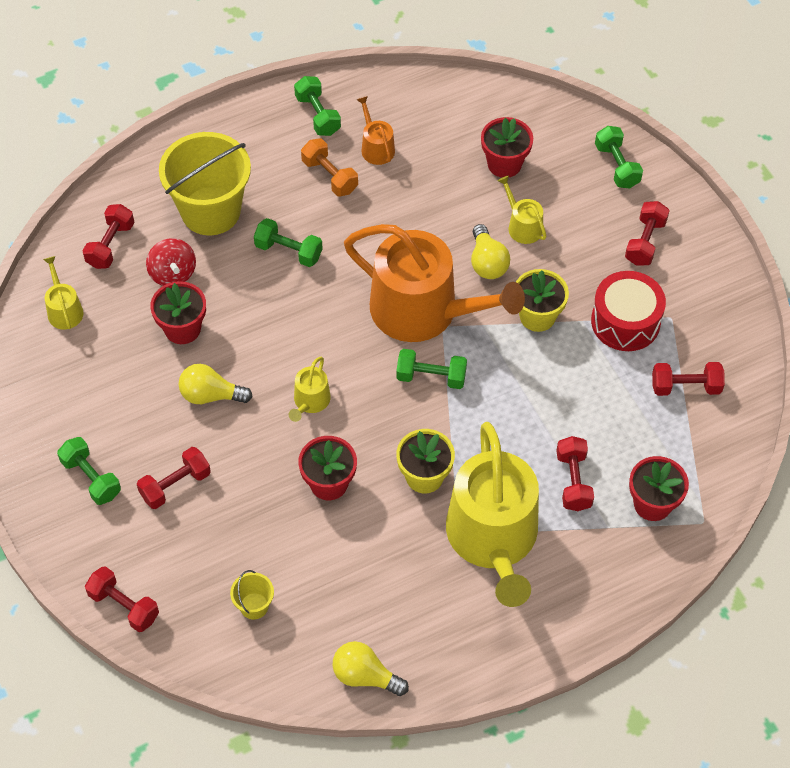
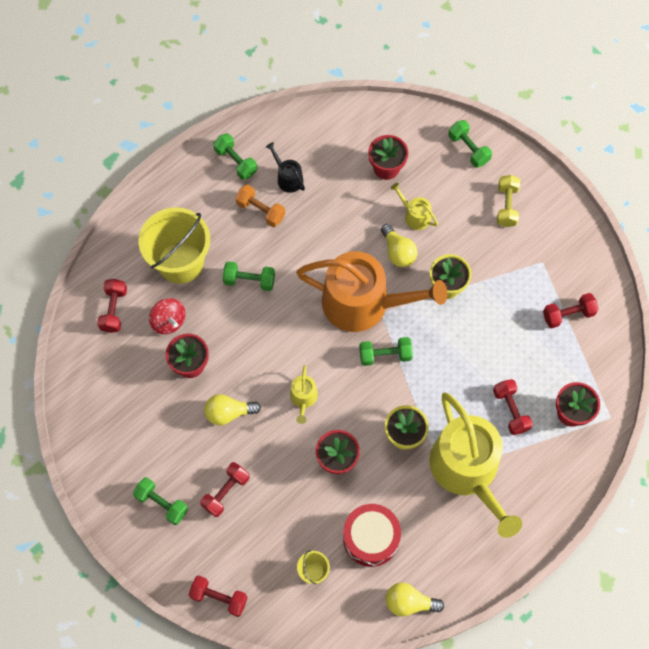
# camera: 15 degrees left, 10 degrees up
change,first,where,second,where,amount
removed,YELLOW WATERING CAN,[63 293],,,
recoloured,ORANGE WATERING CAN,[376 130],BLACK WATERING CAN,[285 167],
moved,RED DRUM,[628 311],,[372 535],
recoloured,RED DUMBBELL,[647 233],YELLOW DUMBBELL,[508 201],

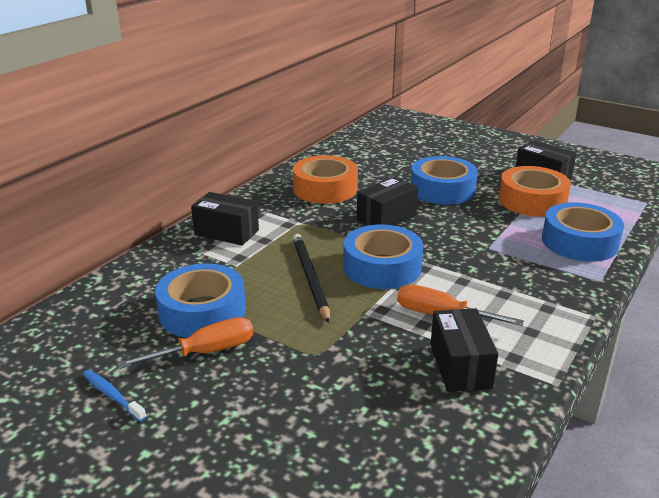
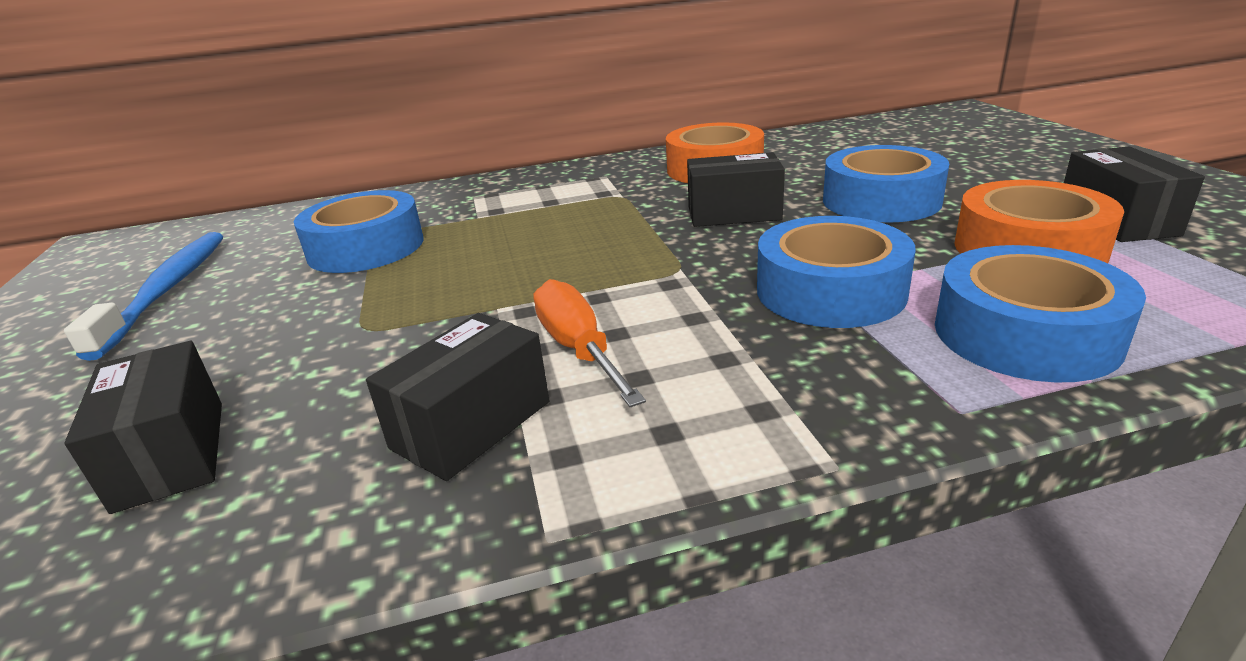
# camera: 45 degrees right, 0 degrees up
change,first,where,second,where,amount
resized,BLUE TOOTHBRUSH,[115 396],,[143 296],x2.07
removed,ORANGE SCREWDRIVER,[185 343],,,
moved,BLACK BOX,[225 219],,[143 427],
removed,BLACK PENCIL,[311 278],,,
moved,BLUE TAPE,[383 257],,[836 272],

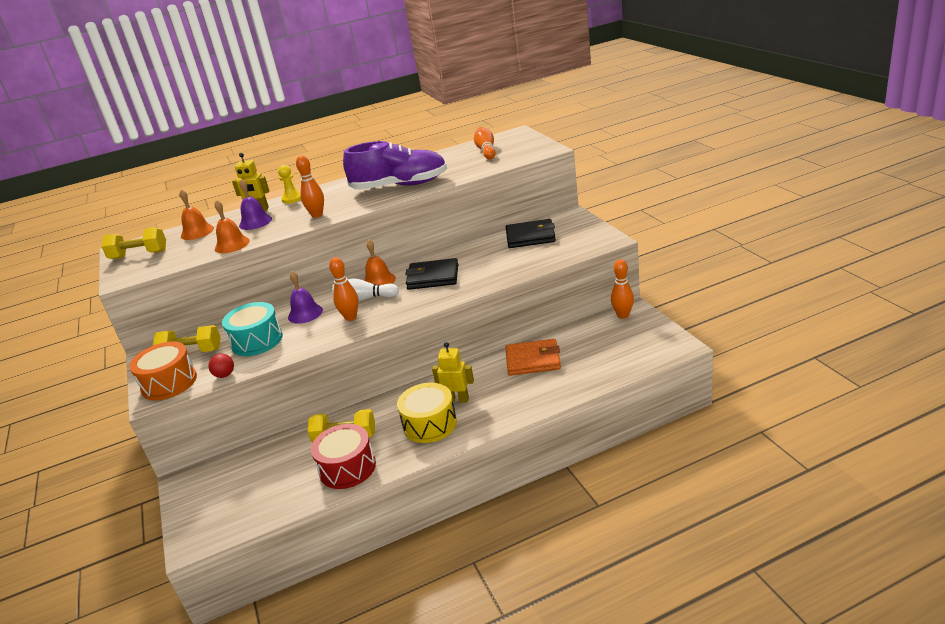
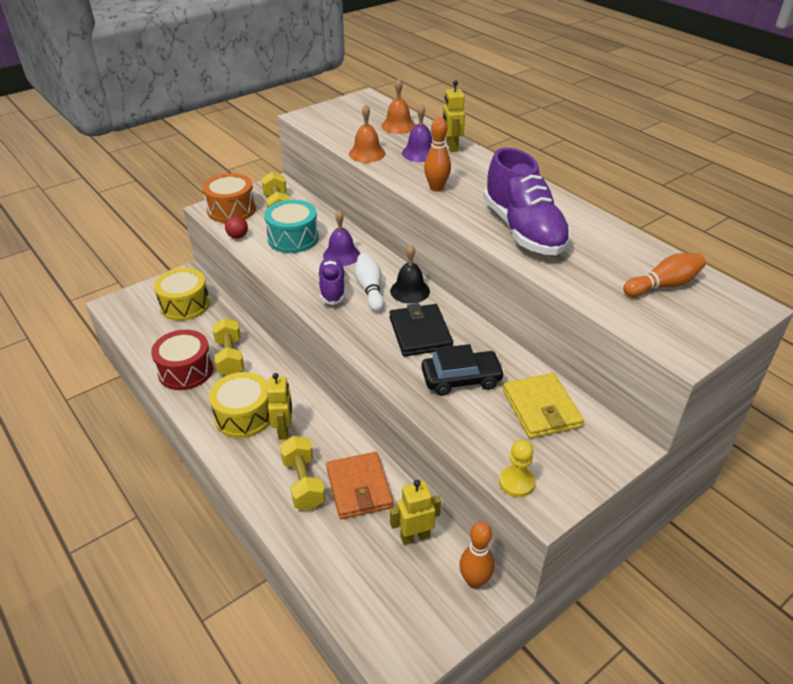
# camera: 70 degrees right, 10 degrees up
change,first,where,second,where,amount
moved,YELLOW DUMBBELL,[134 243],,[303 473],
moved,YELLOW PAWN,[289 184],,[517 468],
replaced,ORANGE BOWLING PIN,[344 289],PURPLE SHOE,[331 281],
recoloured,ORANGE BELL,[380 262],BLACK BELL,[410 274],
recoloured,BLACK WALLET,[531 233],YELLOW WALLET,[543 406],
added,,,YELLOW DRUM,[182 294],
added,,,YELLOW ROBOT,[415 512],
added,,,BLACK CAR,[463 370],

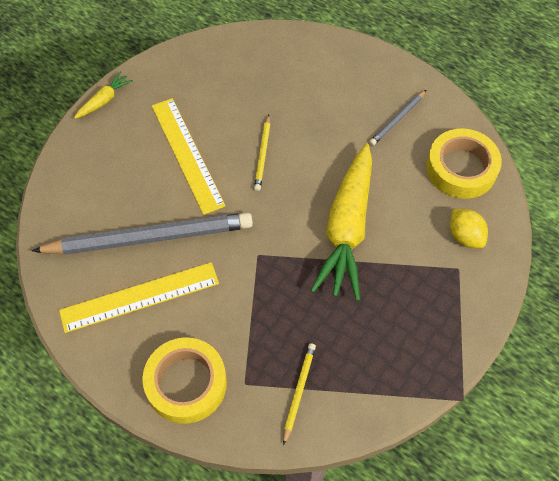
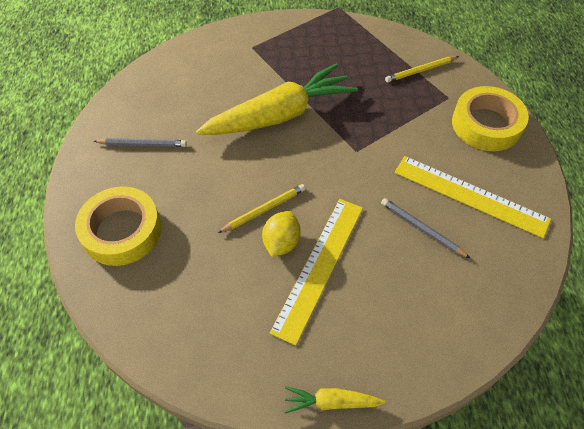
# camera: 130 degrees left, 5 degrees down
change,first,where,second,where,amount
resized,GREY PENCIL,[142 233],,[426 228],x0.45
moved,YELLOW TAPE,[464 164],,[118 226],
moved,YELLOW LEMON,[469 228],,[281 234],

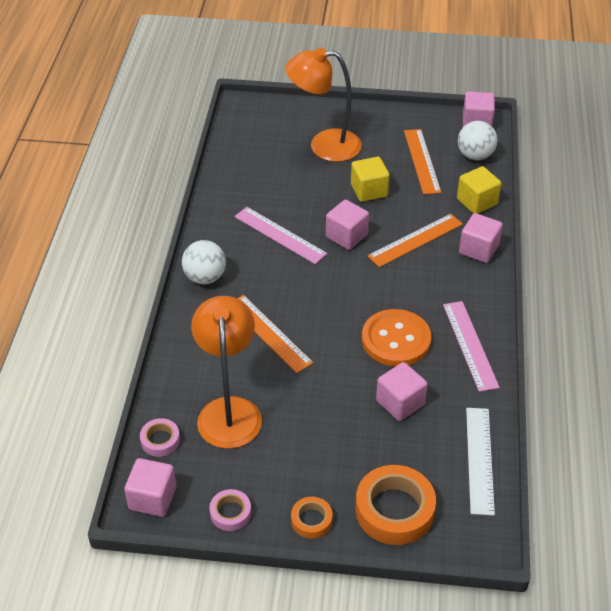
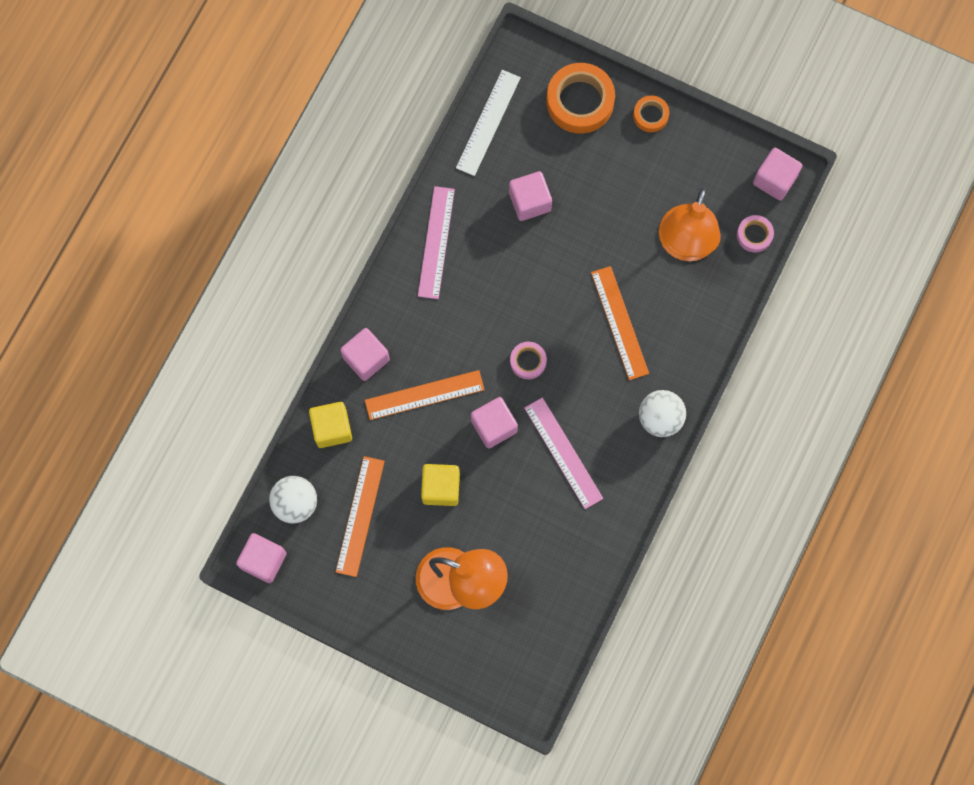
# camera: 160 degrees left, 30 degrees up
change,first,where,second,where,amount
moved,PINK TAPE,[230 510],,[528 360],
removed,ORANGE BUTTON,[396 337],,,

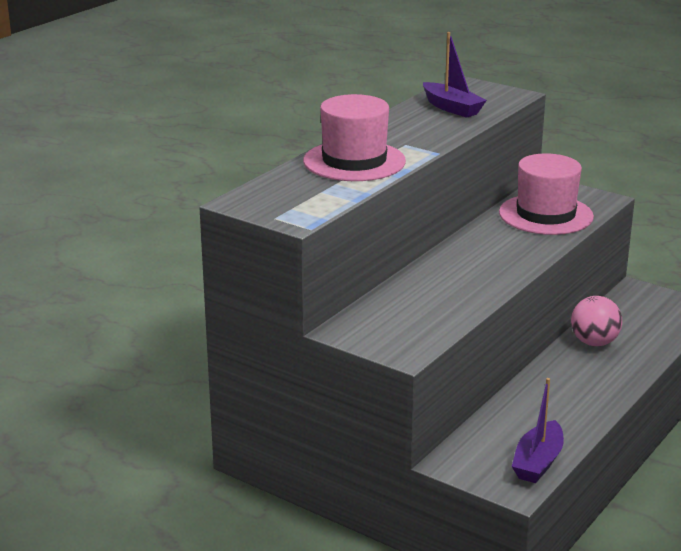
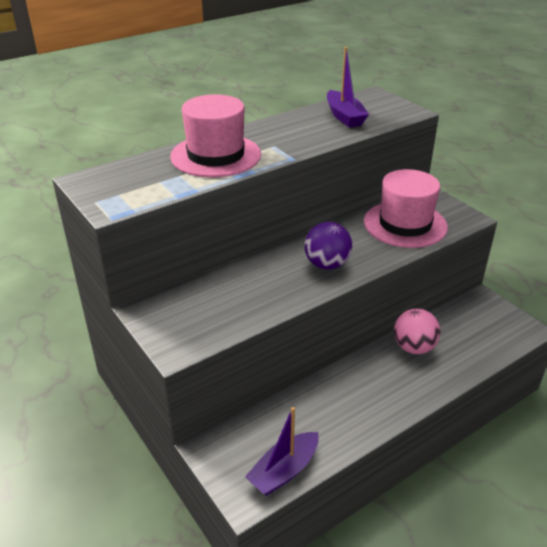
# camera: 20 degrees right, 10 degrees up
change,first,where,second,where,amount
added,,,PURPLE BALL,[328 246],

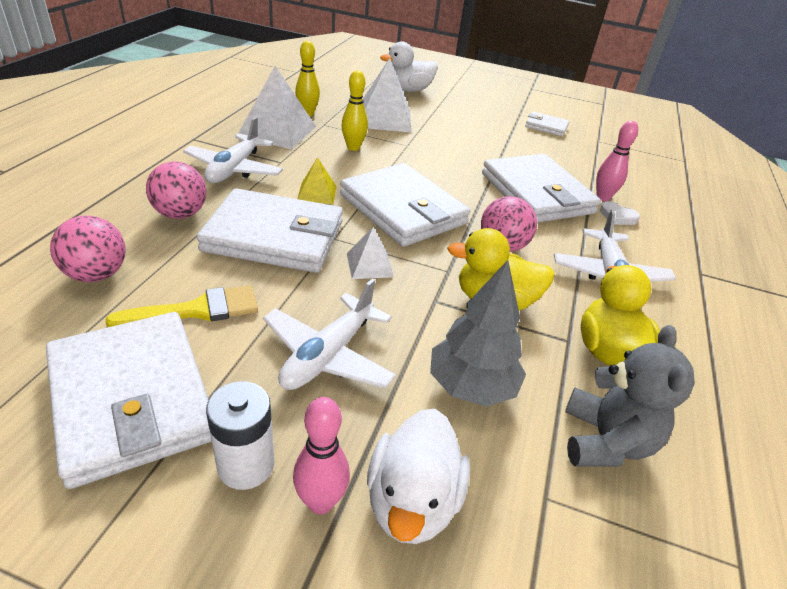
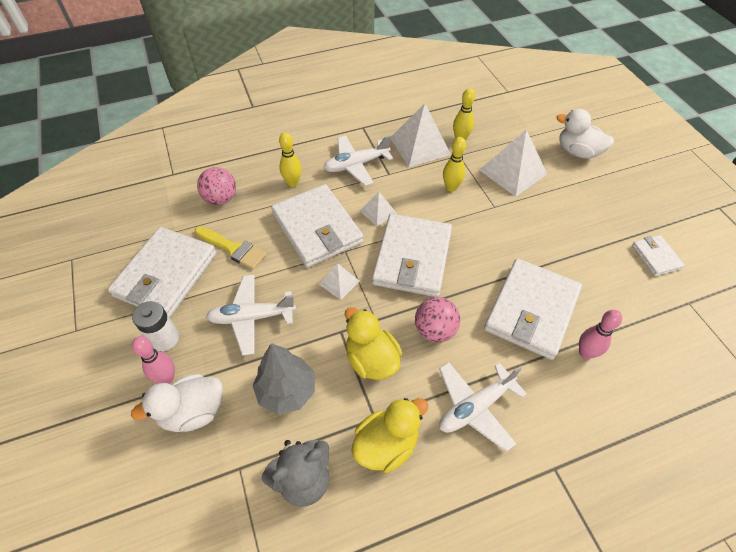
# camera: 55 degrees right, 15 degrees up
change,first,where,second,where,amount
replaced,PINK BALL,[176 190],YELLOW BOWLING PIN,[290 159],
recoloured,YELLOW PYRAMID,[316 180],WHITE PYRAMID,[378 209],
removed,WHITE HEART,[620 213],,,

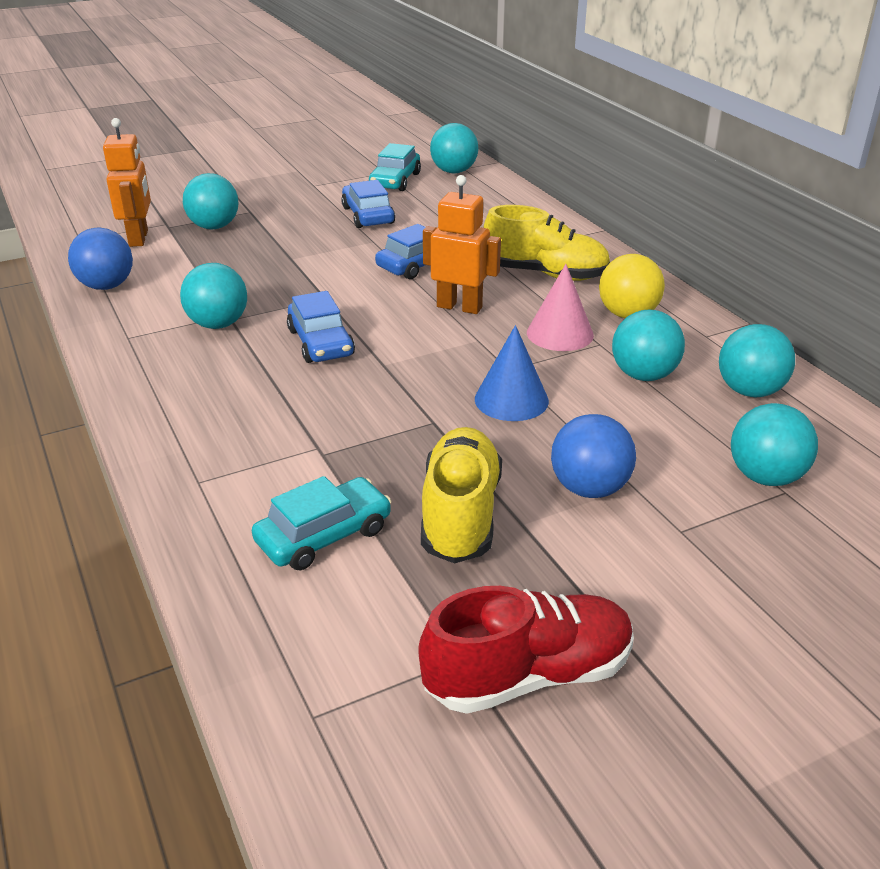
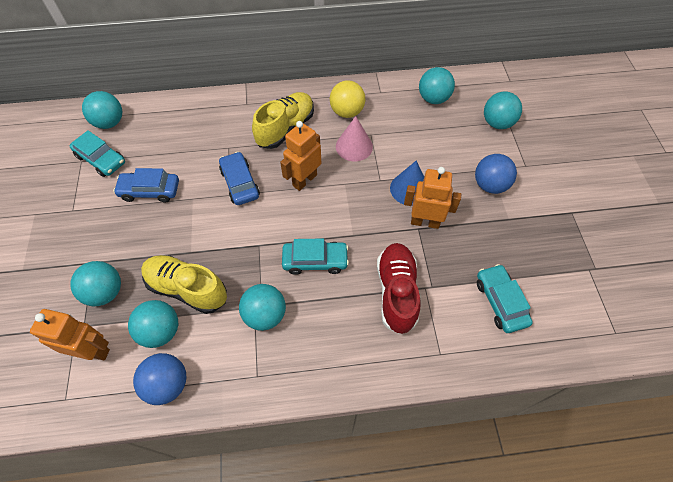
# camera: 70 degrees left, 25 degrees up
change,first,where,second,where,amount
recoloured,BLUE CAR,[321 327],TURQUOISE CAR,[315 257],
moved,RED SHOE,[526 650],,[398 288],
moved,YELLOW SHOE,[461 495],,[184 284],
moved,TURQUOISE BALL,[648 345],,[153 324],
added,,,ORANGE ROBOT,[432 198],

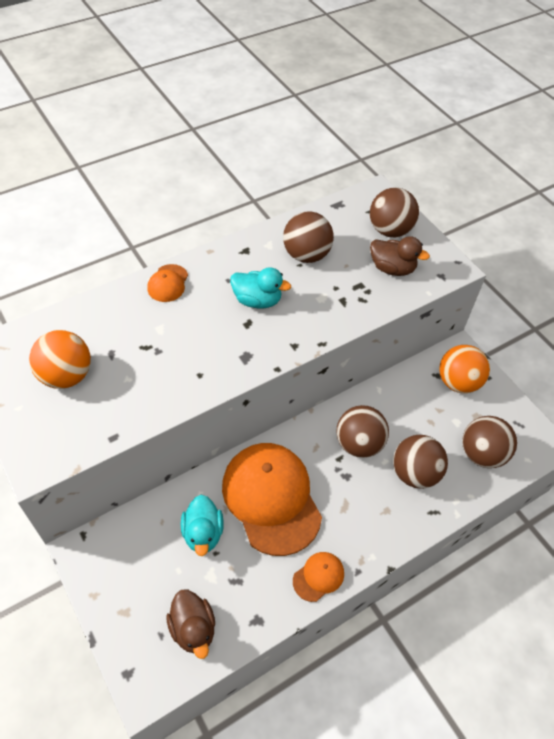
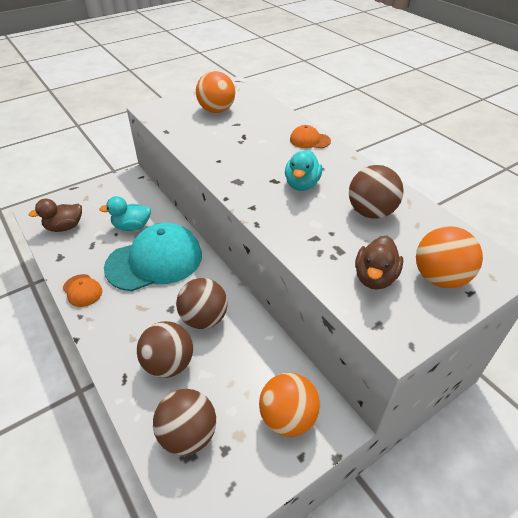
# camera: 90 degrees right, 10 degrees down
change,first,where,second,where,amount
recoloured,ORANGE CAP,[272 499],TURQUOISE CAP,[153 257],
recoloured,BROWN BALL,[394 212],ORANGE BALL,[449 257],

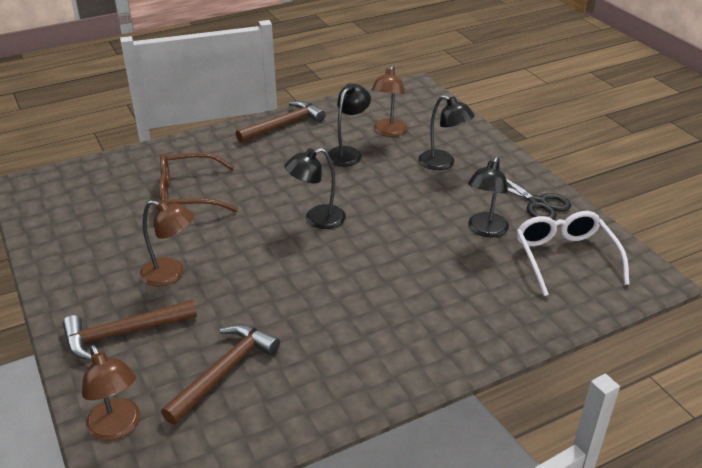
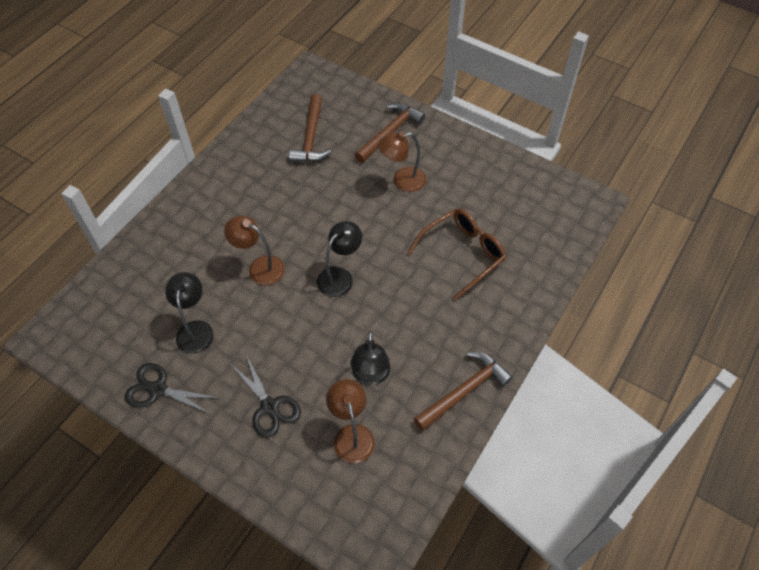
# camera: 150 degrees right, 20 degrees up
change,first,where,second,where,amount
moved,BROWN LAMP,[111 393],,[254 250],
turned,BROWN HAMMER,[281 122],,[463 391],150 degrees counterclockwise
replaced,BLACK LAMP,[446 132],BLACK SCISSORS,[266 396],
removed,WHITE GLASSES,[573 253],,,

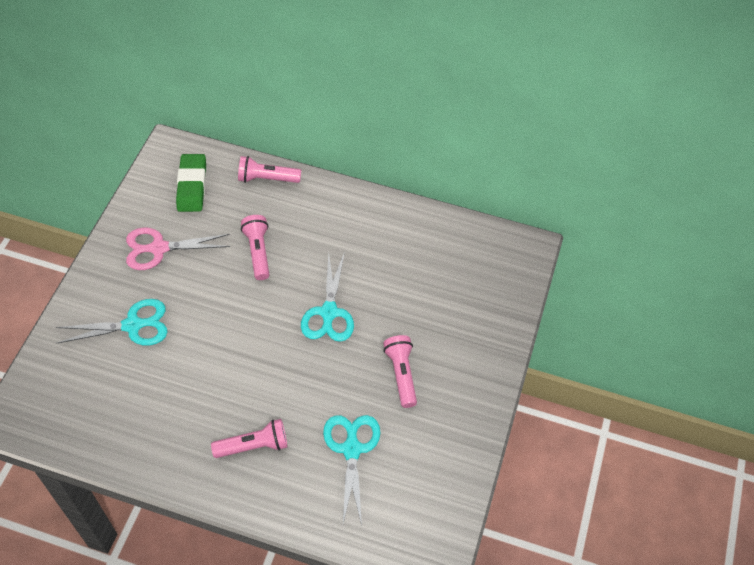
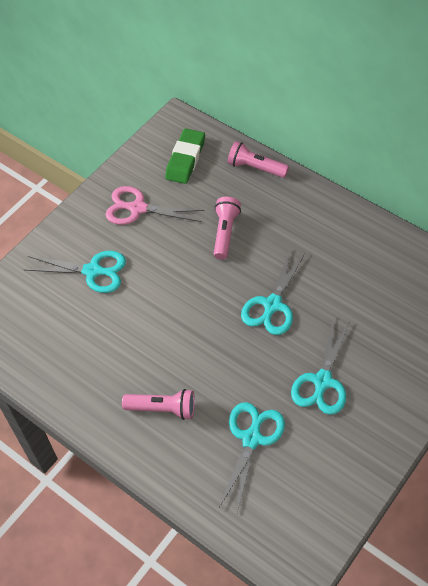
# camera: 25 degrees right, 0 degrees up
change,first,where,second,where,amount
replaced,PINK FLASHLIGHT,[400 371],TURQUOISE SCISSORS,[320 366],

